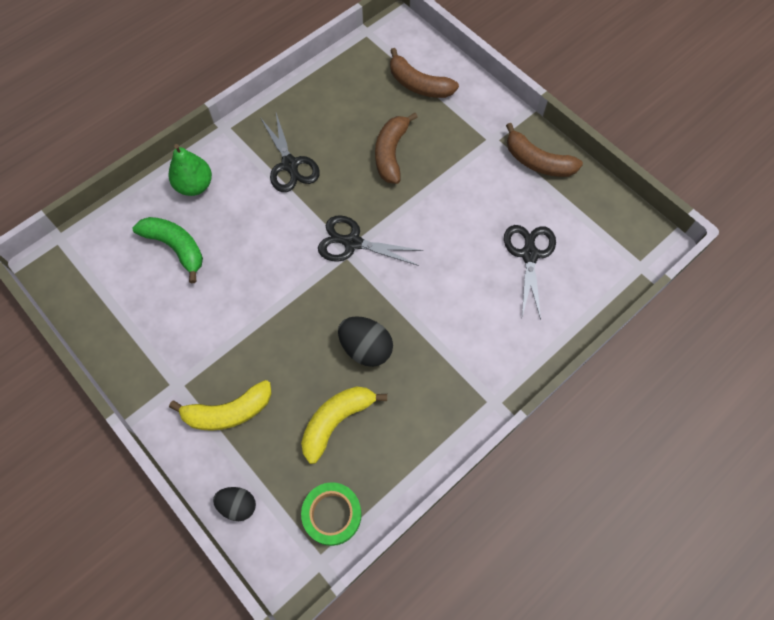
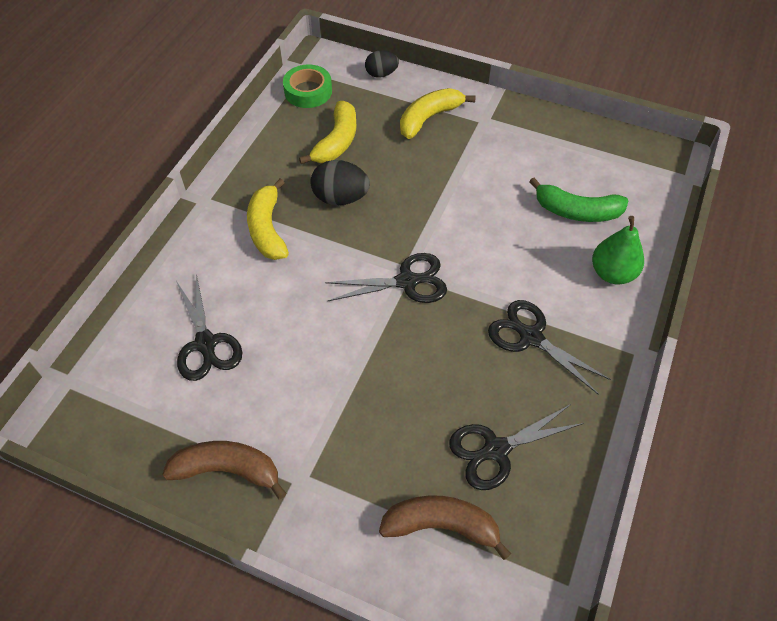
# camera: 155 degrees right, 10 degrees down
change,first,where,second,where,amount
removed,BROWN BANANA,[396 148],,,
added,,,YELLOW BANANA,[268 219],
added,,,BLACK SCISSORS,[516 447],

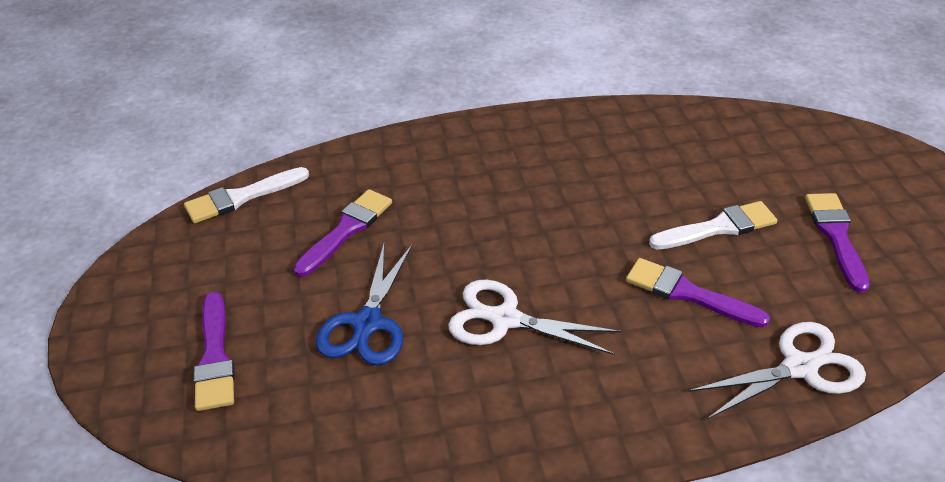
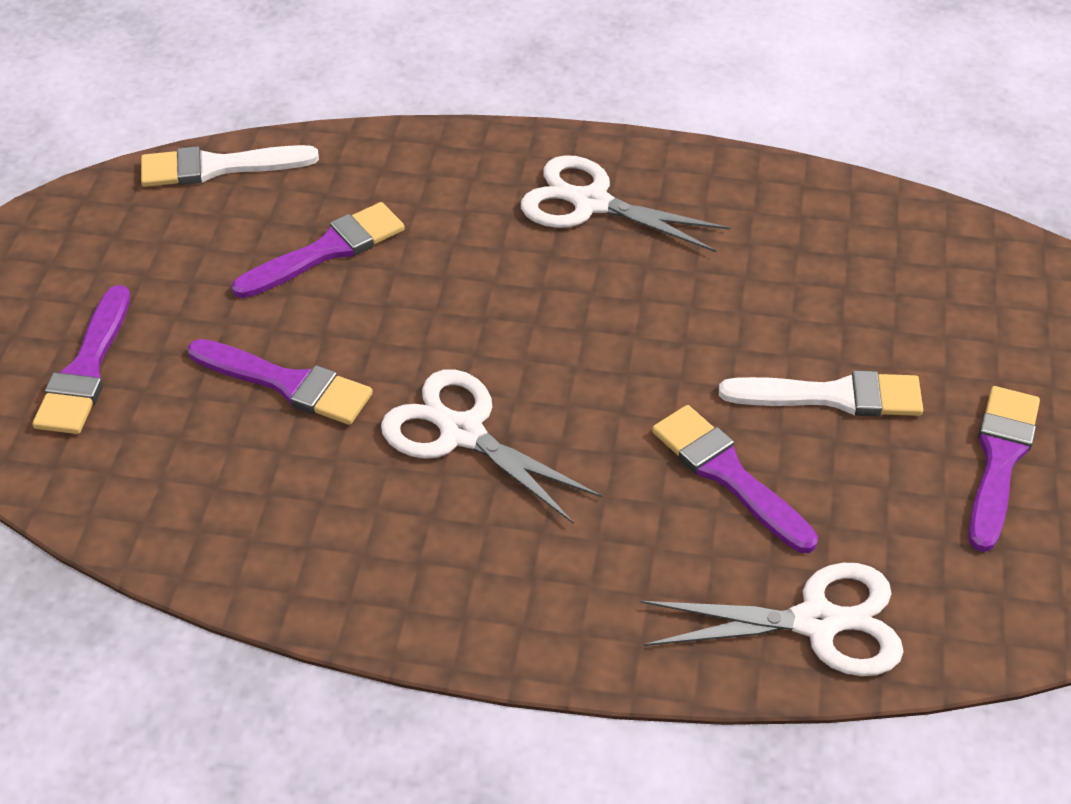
# camera: 20 degrees right, 5 degrees up
change,first,where,second,where,amount
replaced,BLUE SCISSORS,[364 305],PURPLE BRUSH,[280 382],
added,,,WHITE SCISSORS,[625 203],

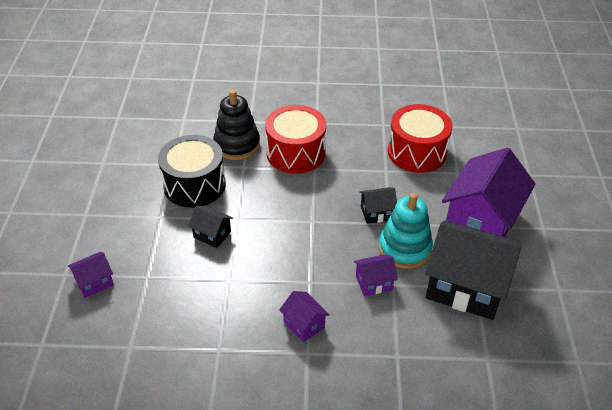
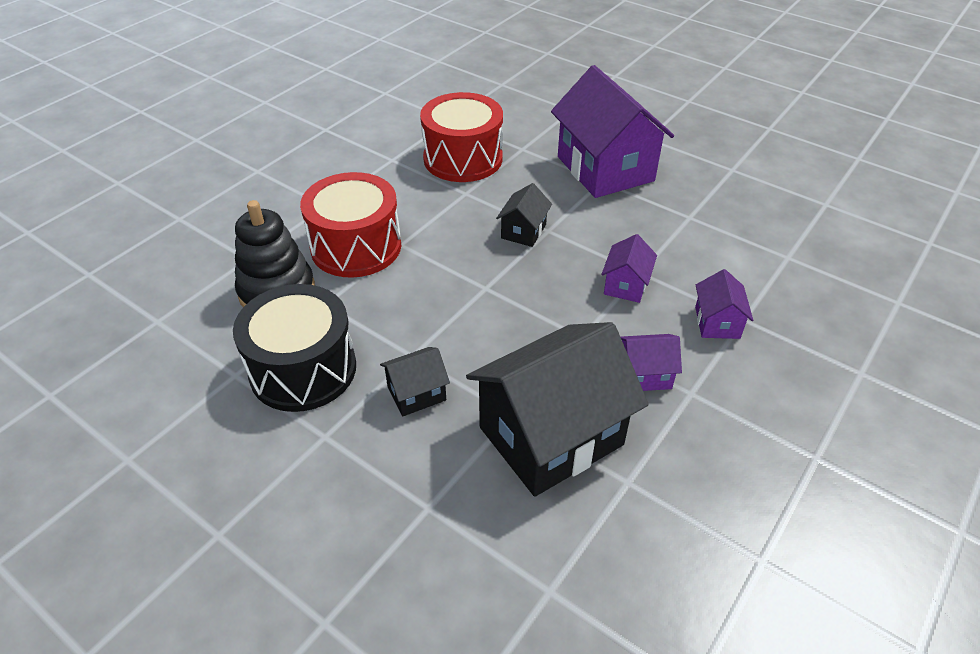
# camera: 55 degrees left, 0 degrees up
change,first,where,second,where,amount
moved,PURPLE HOUSE,[91 275],,[724 304],
removed,TURQUOISE STACKING TOY,[406 231],,,
moved,BLACK HOUSE,[473 270],,[557 409],

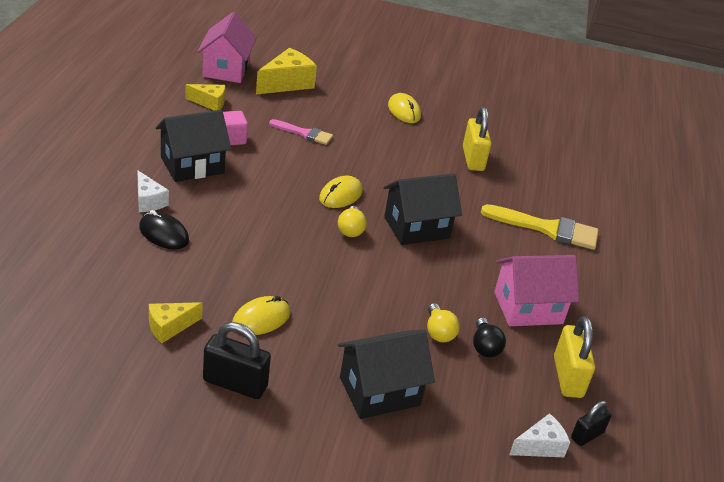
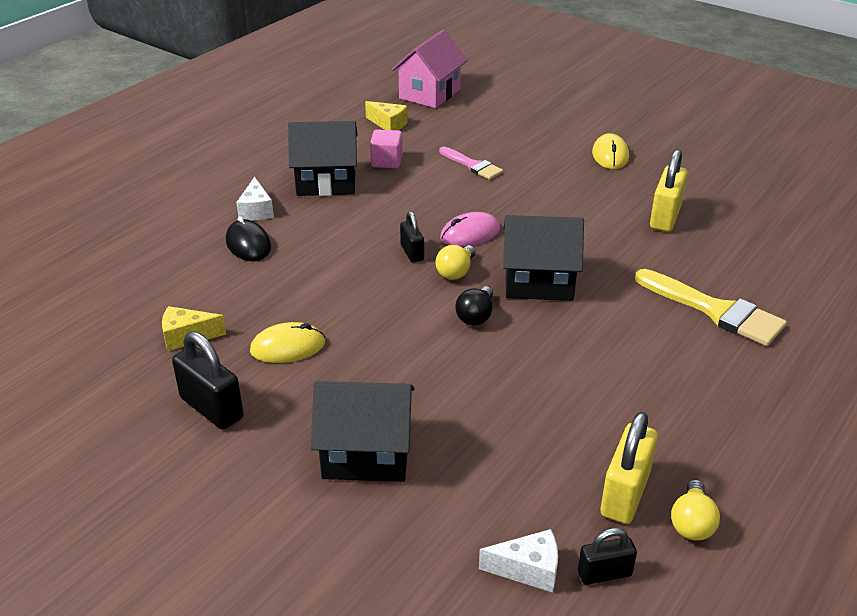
# camera: 30 degrees right, 0 degrees up
change,first,where,second,where,amount
removed,YELLOW CHEESE,[286 71],,,
recoloured,YELLOW MOUSE,[340 192],PINK MOUSE,[470 229],
moved,YELLOW LIGHT BULB,[443 322],,[695 510],
moved,BLACK LIGHT BULB,[489 337],,[474 305],
removed,PINK HOUSE,[536 290],,,
added,,,BLACK PADLOCK,[412 237],

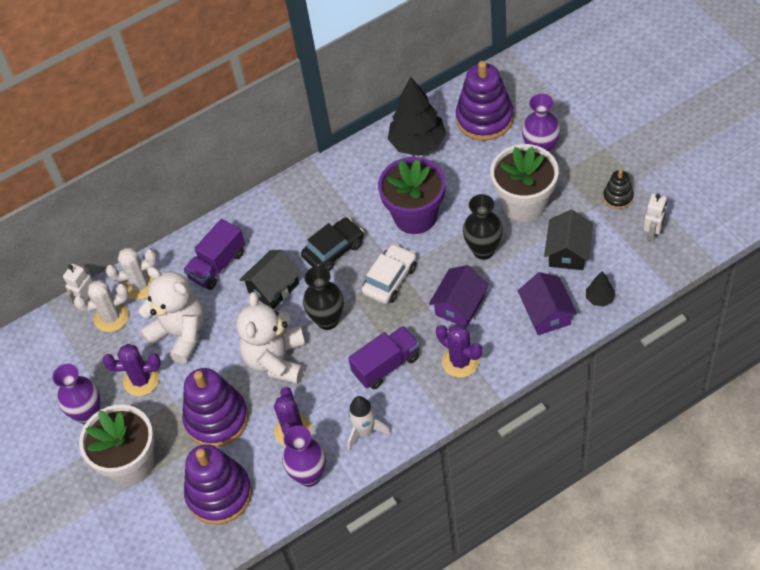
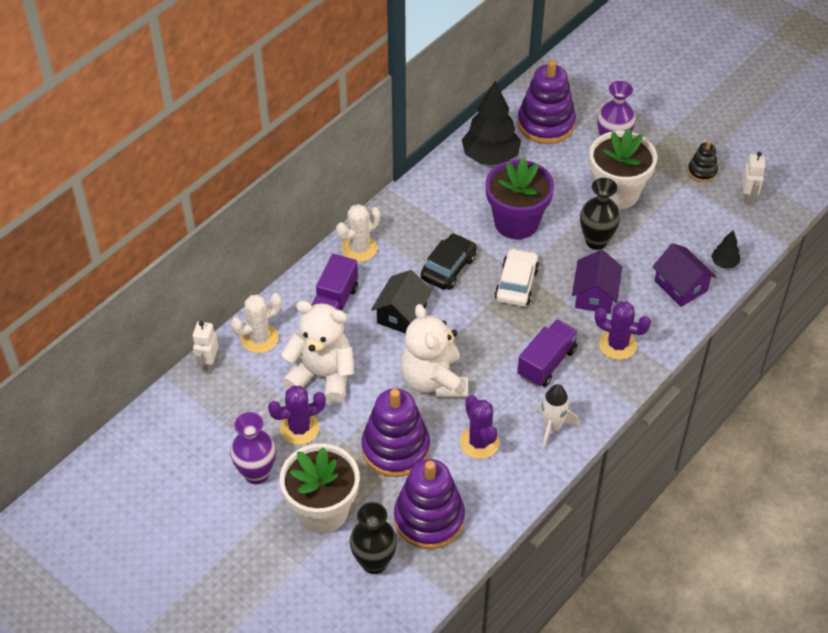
# camera: 25 degrees left, 5 degrees down
change,first,where,second,where,amount
moved,WHITE CACTUS,[101 306],,[358 233],
removed,PURPLE VASE,[304 456],,,
moved,BLACK VASE,[323 298],,[373 538],
removed,BLACK HOUSE,[568 240],,,

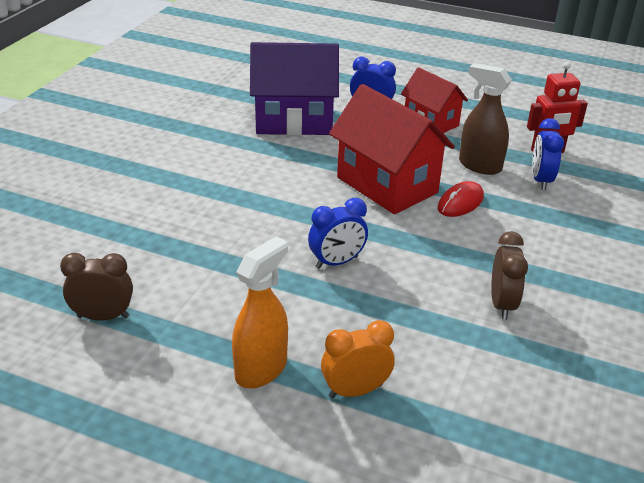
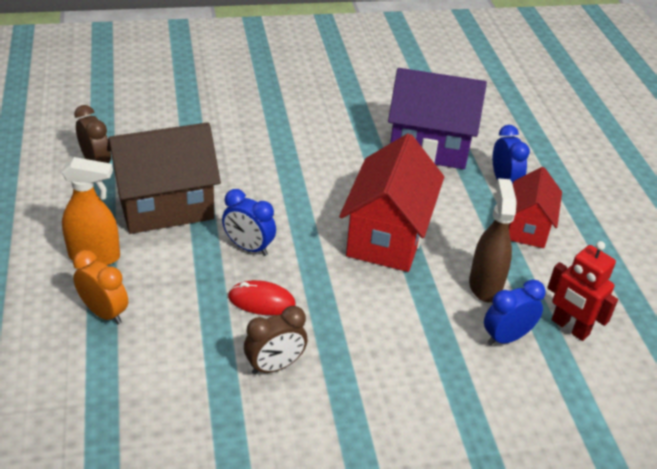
# camera: 55 degrees right, 5 degrees up
change,first,where,second,where,amount
turned,PURPLE HOUSE,[294 88],,[437 118],45 degrees counterclockwise
moved,RED MOUSE,[461 199],,[262 297],
added,,,BROWN HOUSE,[164 178],

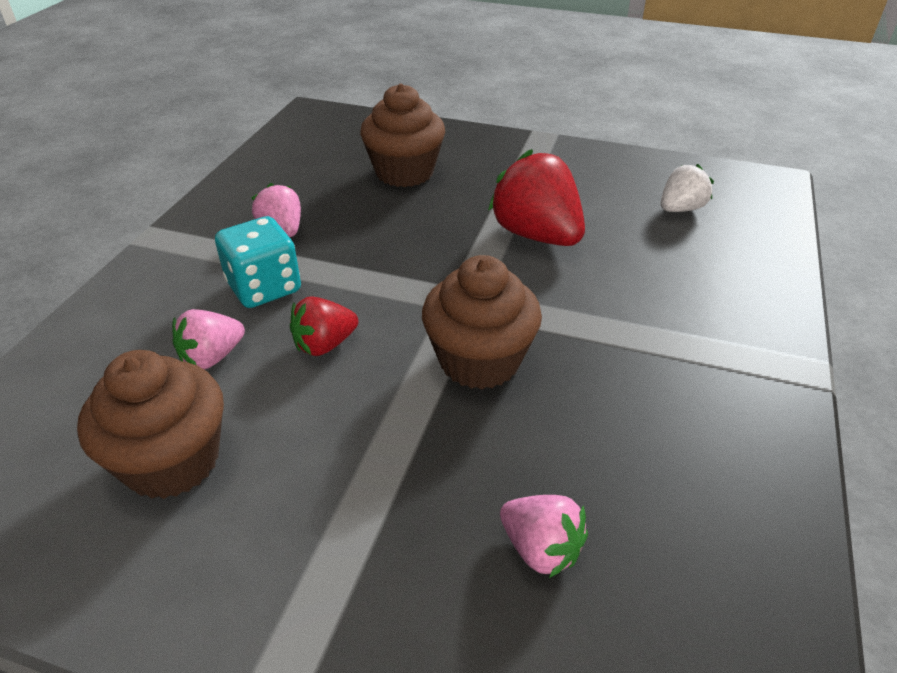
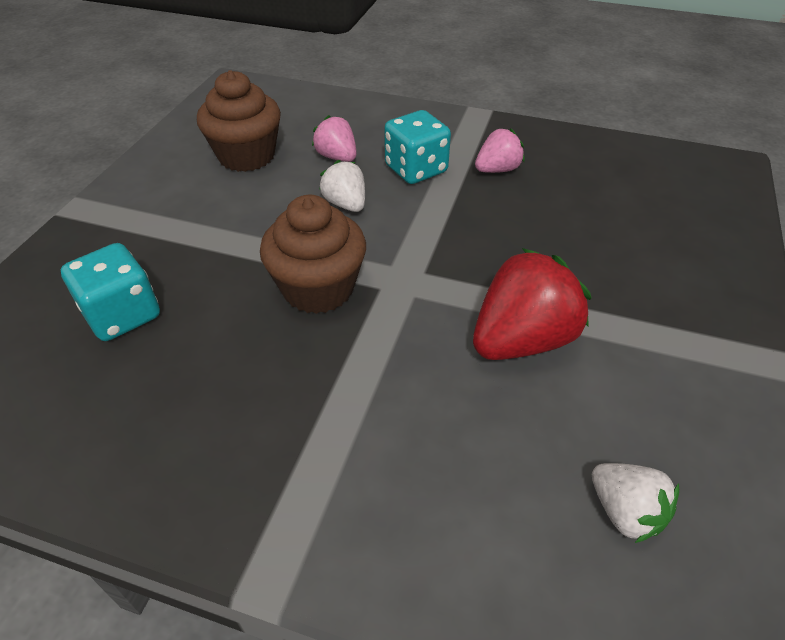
# camera: 90 degrees right, 5 degrees up
change,first,where,second,where,amount
recoloured,RED STRAWBERRY,[324 326],WHITE STRAWBERRY,[342 186],
removed,BROWN CUPCAKE,[402 135],,,
replaced,PINK STRAWBERRY,[544 536],TURQUOISE DICE,[110 292],

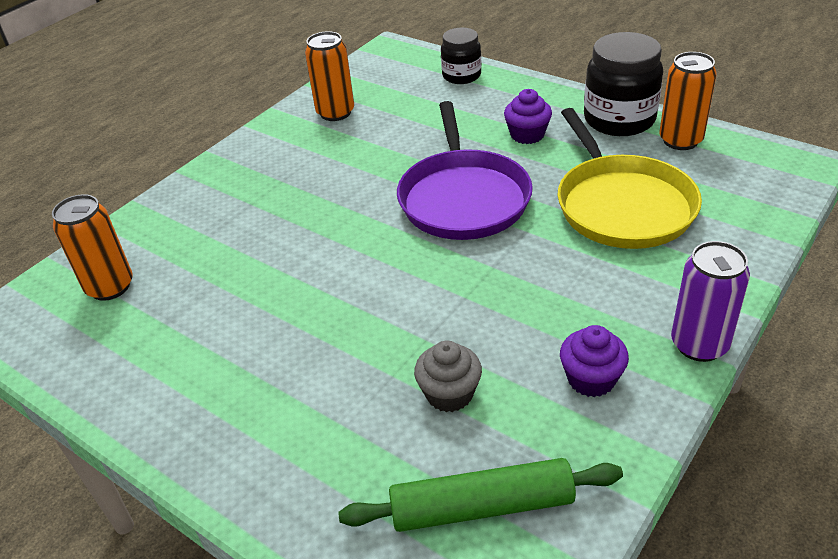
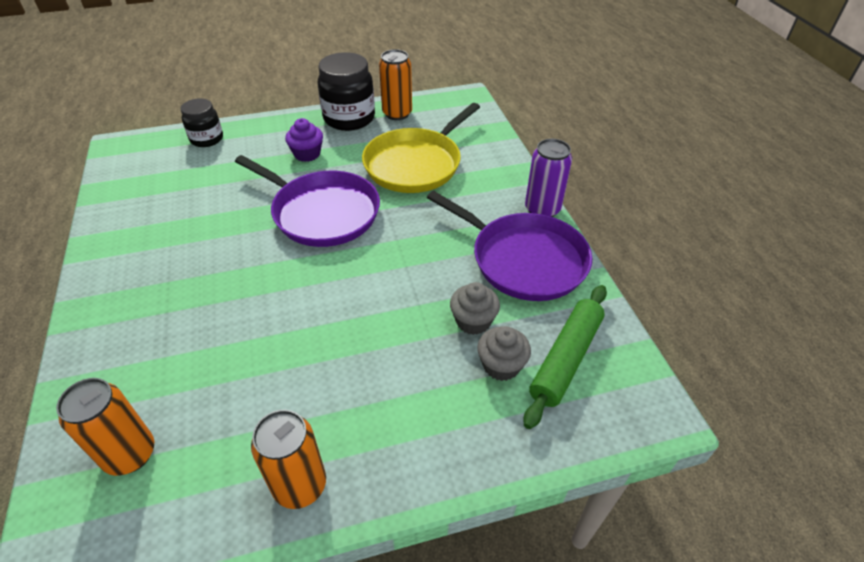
# camera: 55 degrees left, 5 degrees up
change,first,where,second,where,amount
moved,ORANGE CAN,[329 76],,[288 459],
turned,YELLOW PAN,[629 178],,[421 148],105 degrees clockwise
replaced,PURPLE CUPCAKE,[594 361],PURPLE PAN,[509 246],
added,,,GREY CUPCAKE,[504 353],

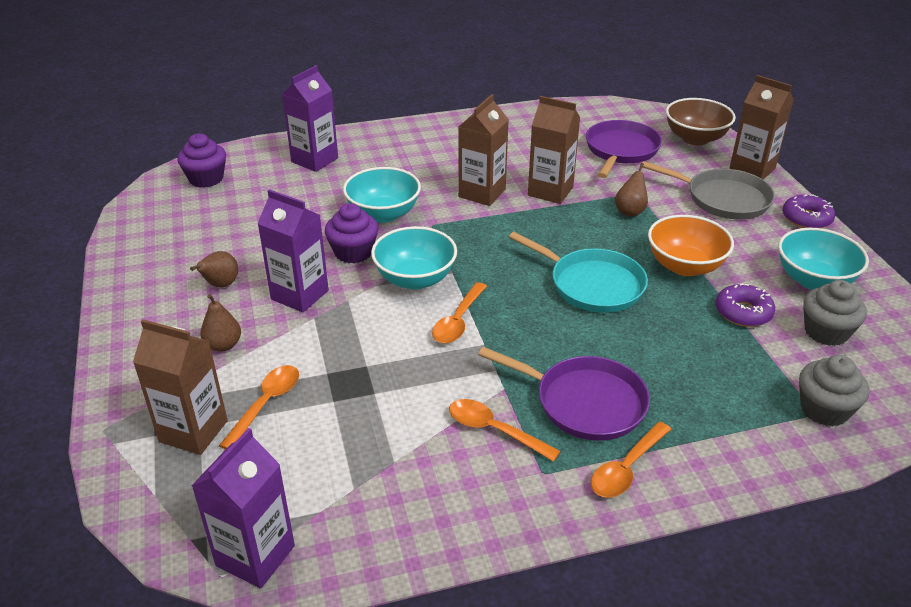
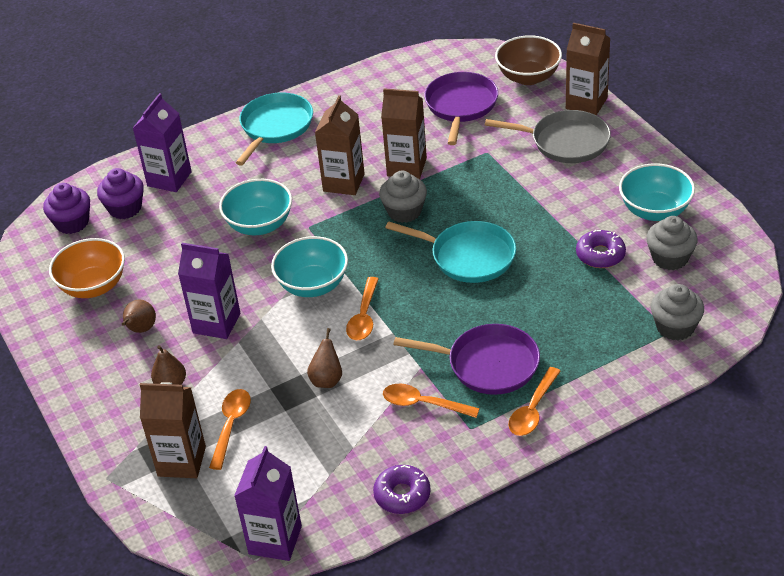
# camera: 10 degrees left, 5 degrees up
change,first,where,second,where,amount
moved,PURPLE CUPCAKE,[351 233],,[120 193],
moved,BROWN PEAR,[631 190],,[324 358],
moved,ORANGE BOWL,[691 245],,[87 268],
moved,PURPLE DONUT,[808 211],,[402 489],
added,,,TURQUOISE PAN,[274 129],
added,,,GREY CUPCAKE,[403 197],

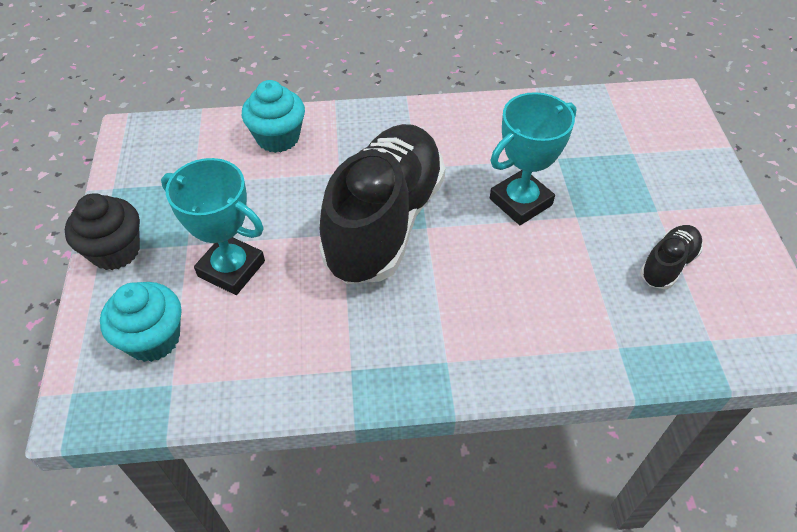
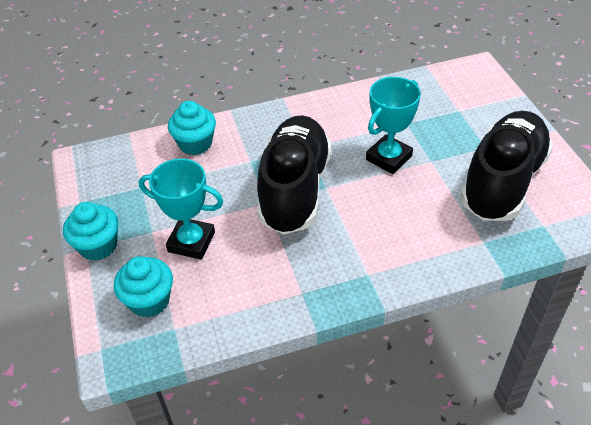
# camera: 10 degrees left, 5 degrees down
change,first,where,second,where,amount
recoloured,BLACK CUPCAKE,[102 231],TURQUOISE CUPCAKE,[91 231],
resized,BLACK SHOE,[671 257],,[506 166],x2.34

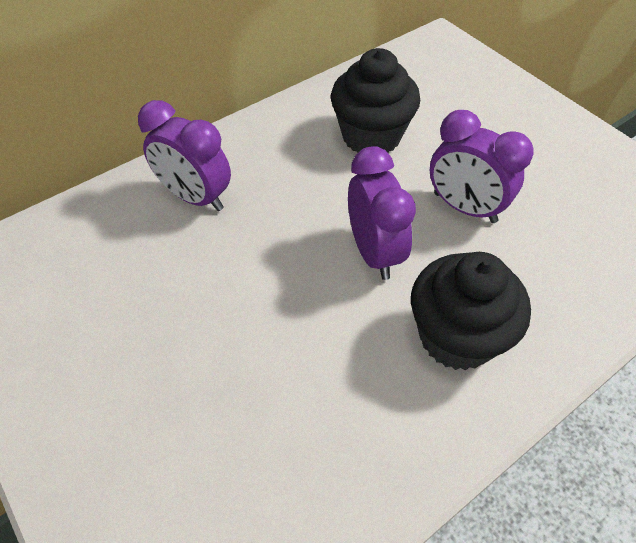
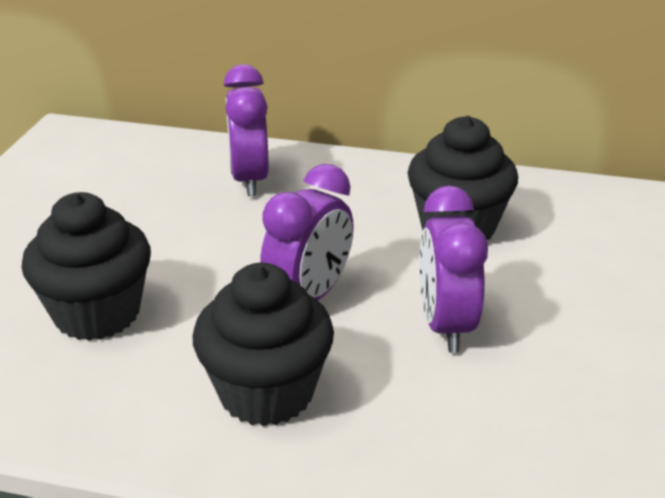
# camera: 50 degrees right, 20 degrees down
change,first,where,second,where,amount
added,,,BLACK CUPCAKE,[86 266],

